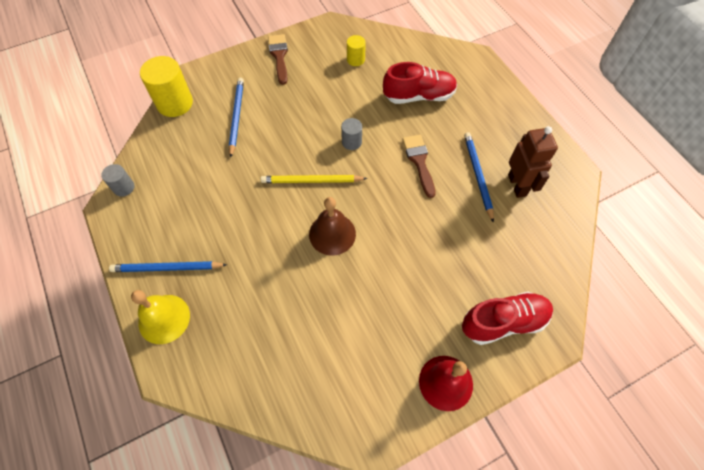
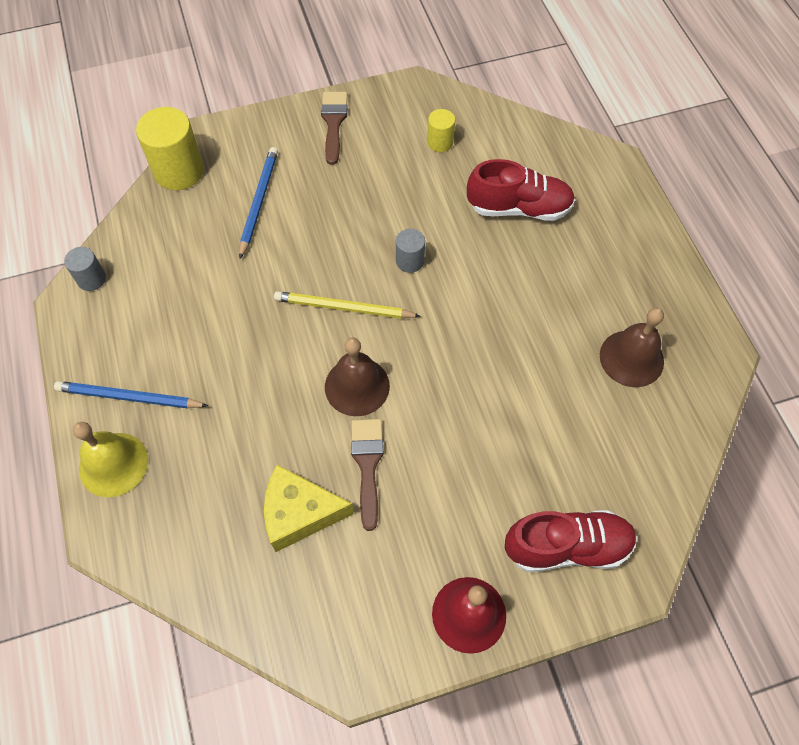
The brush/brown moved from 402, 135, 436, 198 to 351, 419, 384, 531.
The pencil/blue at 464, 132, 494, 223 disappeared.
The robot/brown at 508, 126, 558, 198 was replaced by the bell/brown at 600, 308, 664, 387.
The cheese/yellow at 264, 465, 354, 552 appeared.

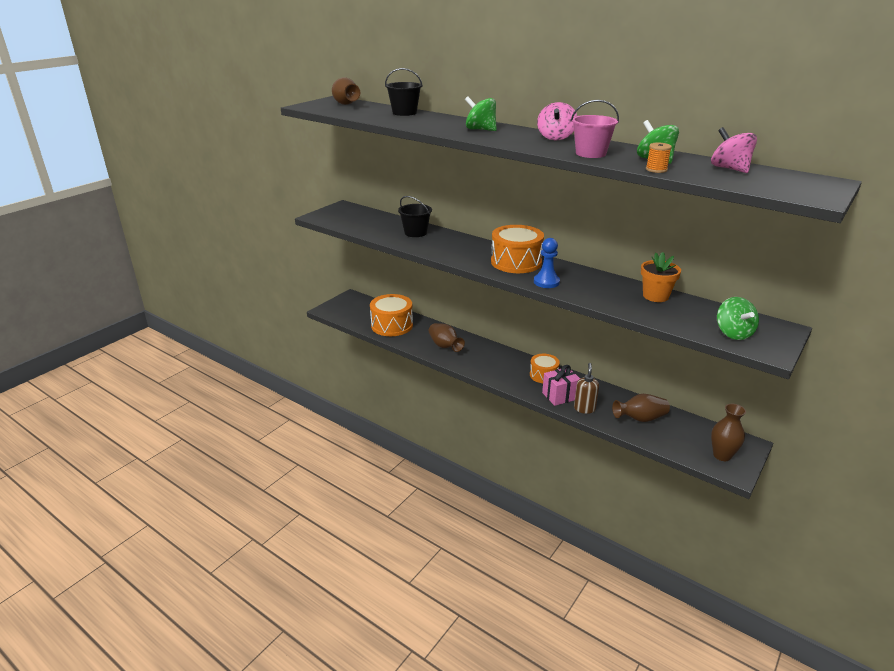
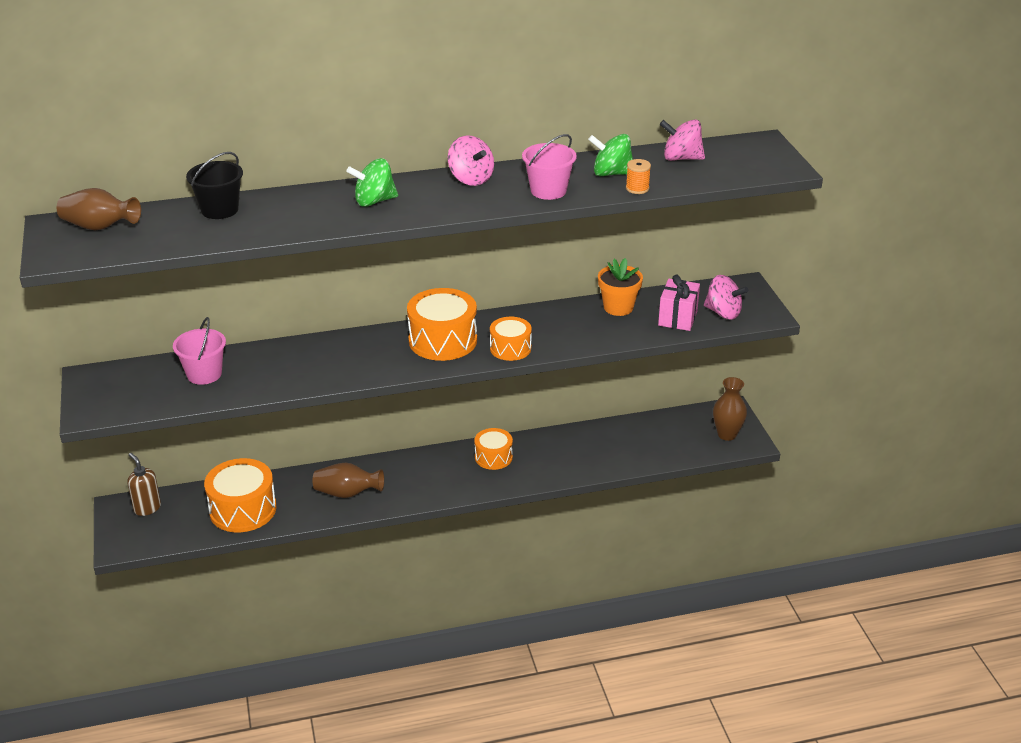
The bucket/black at 398, 196, 432, 237 disappeared.
The pawn/blue at 534, 238, 560, 288 was replaced by the drum/orange at 490, 317, 532, 361.
The gift/pink moved from 542, 365, 580, 406 to 658, 275, 700, 331.
The soap dispenser/brown moved from 574, 363, 599, 414 to 127, 453, 161, 516.
The vase/brown at 612, 394, 670, 422 disappeared.
The spinning top/green at 717, 297, 759, 340 became the spinning top/pink at 704, 275, 748, 320.
The bucket/pink at 173, 317, 226, 385 appeared.

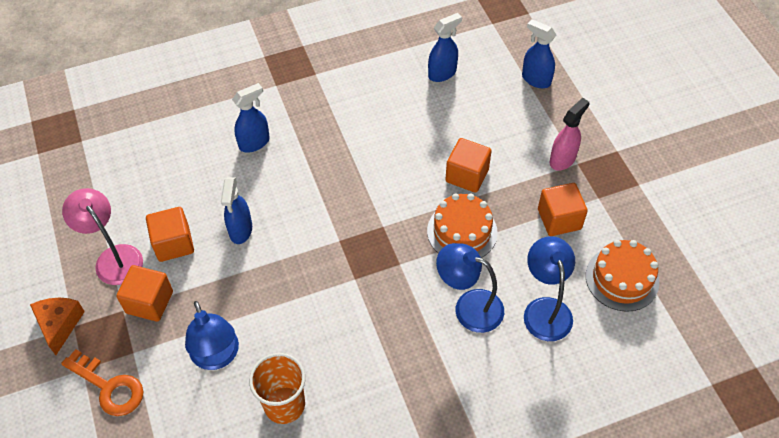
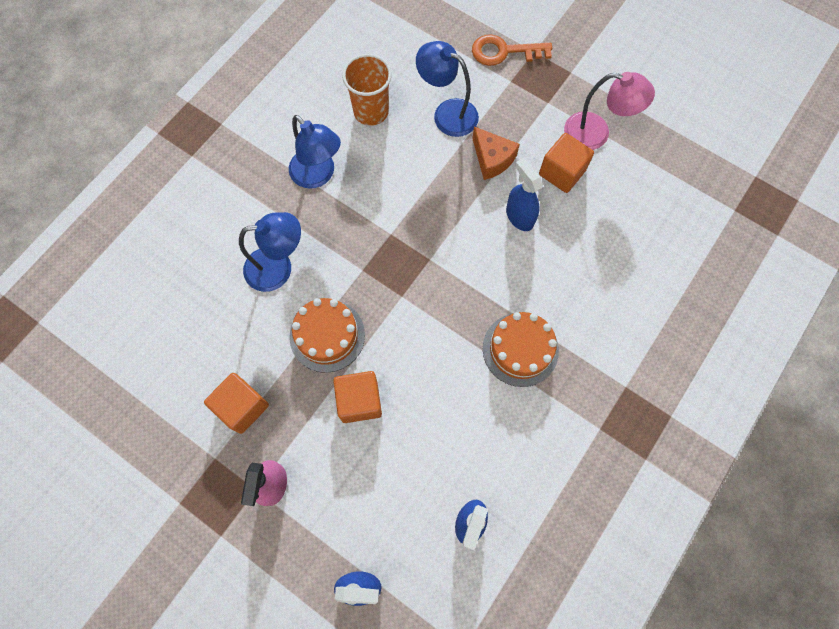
The cheese/orange moved from 30, 298, 85, 355 to 472, 127, 520, 180.
The cube/orange at 116, 265, 173, 322 disappeared.
The spray bottle/blue at 232, 83, 270, 152 disappeared.
The lamp/blue moved from 524, 236, 575, 341 to 289, 115, 341, 189.
The cake/orange moved from 586, 240, 659, 312 to 483, 312, 559, 387.

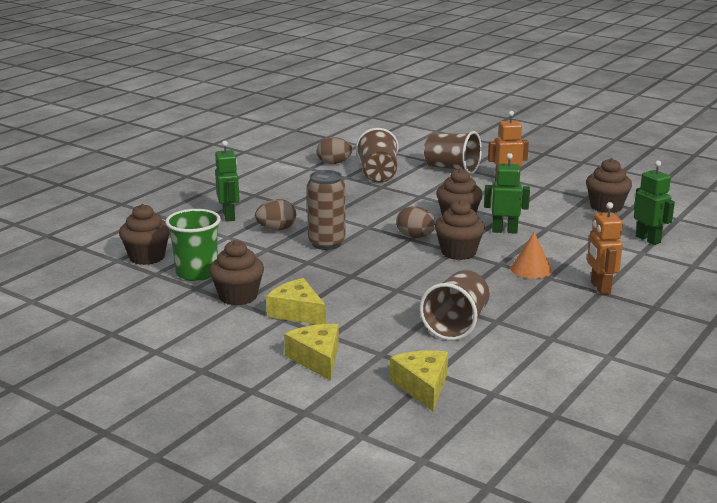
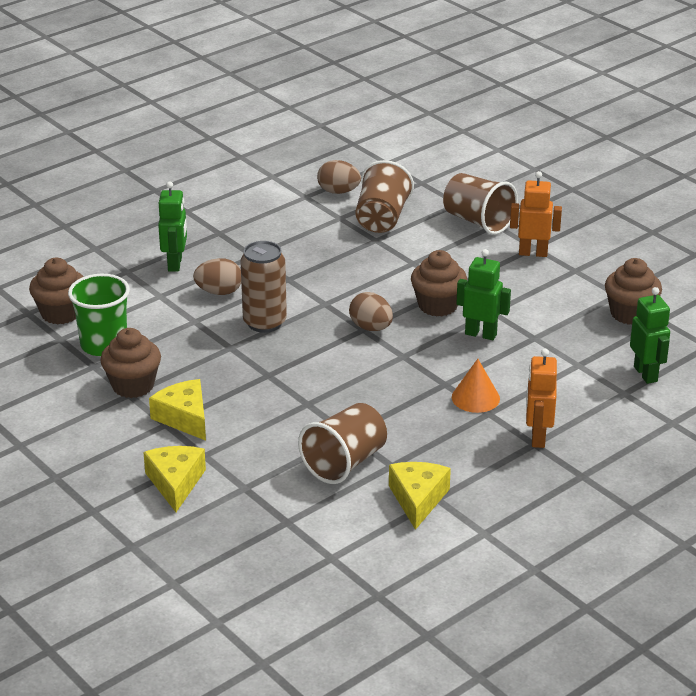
The cheese/yellow moved from 390, 350, 448, 411 to 389, 462, 451, 530.
The cupcake/brown at 435, 200, 485, 260 disappeared.

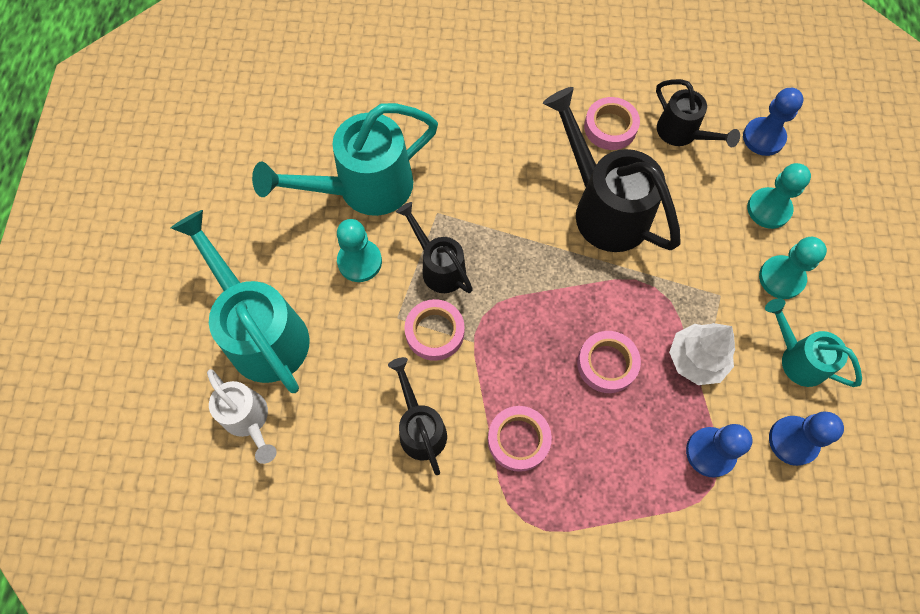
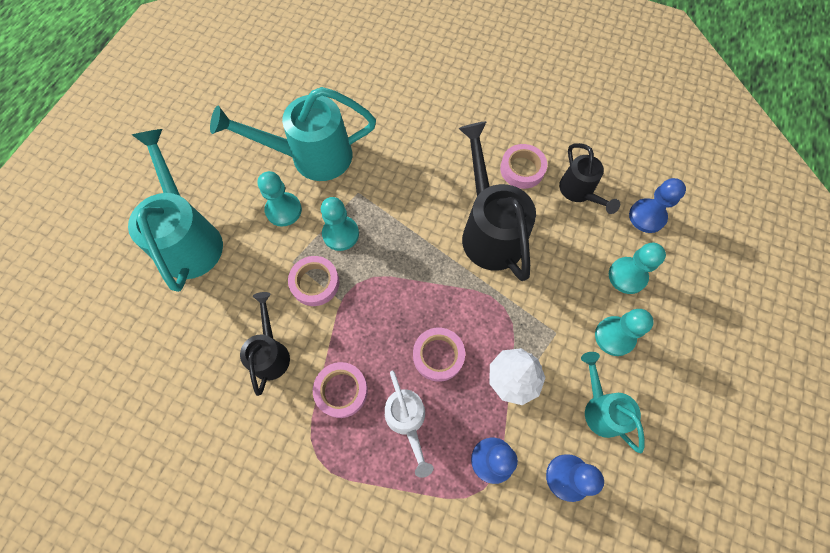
The watering can/white moved from 207, 369, 277, 464 to 385, 370, 434, 478.
The watering can/black at 396, 202, 473, 293 was replaced by the pawn/turquoise at 321, 197, 359, 251.

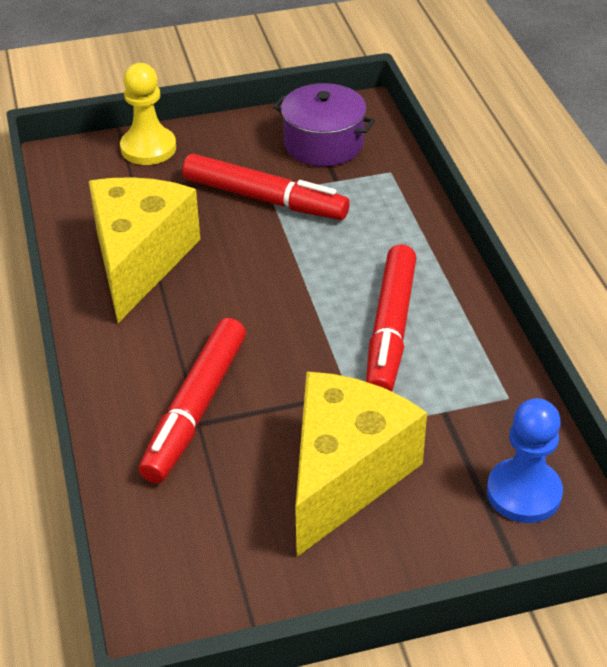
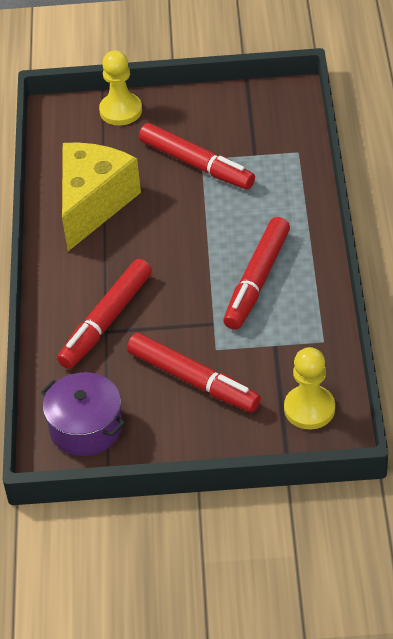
The pot/purple moved from 273, 83, 375, 167 to 41, 372, 125, 456.
The cheese/yellow at 295, 372, 427, 557 was replaced by the marker/red at 127, 333, 261, 413.
The pawn/blue at 487, 398, 563, 523 became the pawn/yellow at 284, 347, 335, 430.

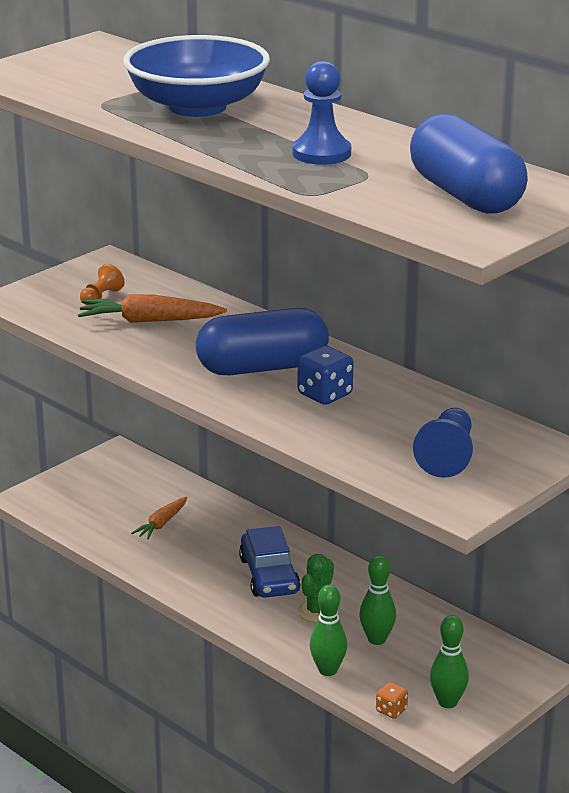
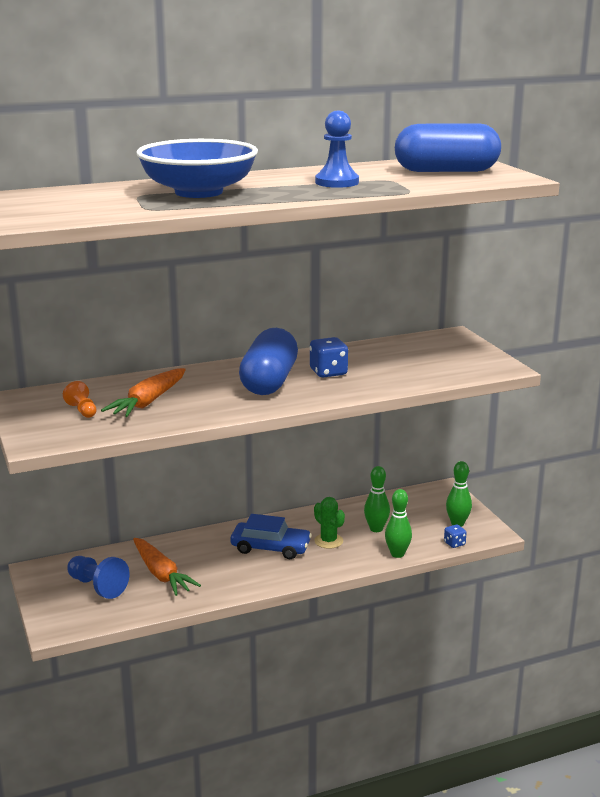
The carrot/orange at 131, 497, 187, 539 changed to 1.64 times the size.
The dice/orange at 376, 682, 408, 719 became the dice/blue at 444, 524, 467, 548.
The pawn/blue moved from 413, 408, 473, 478 to 67, 556, 129, 599.

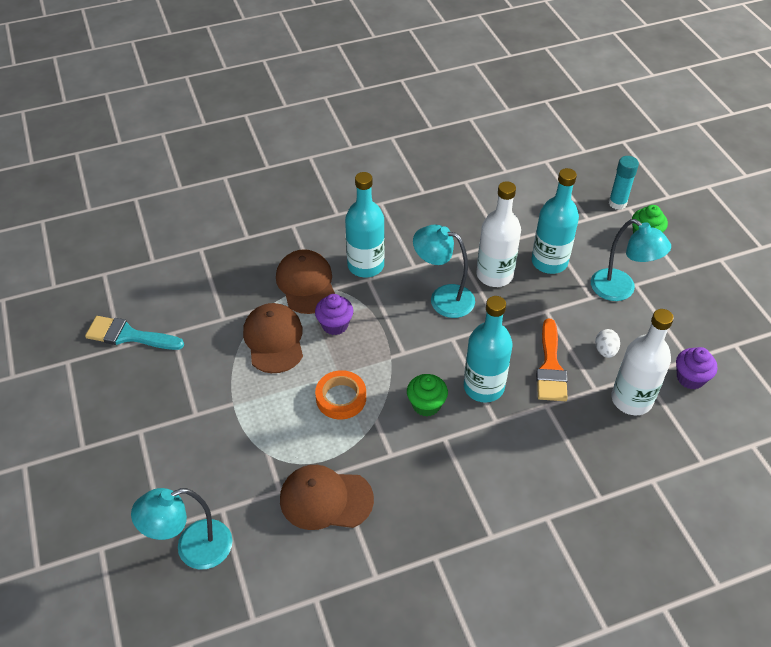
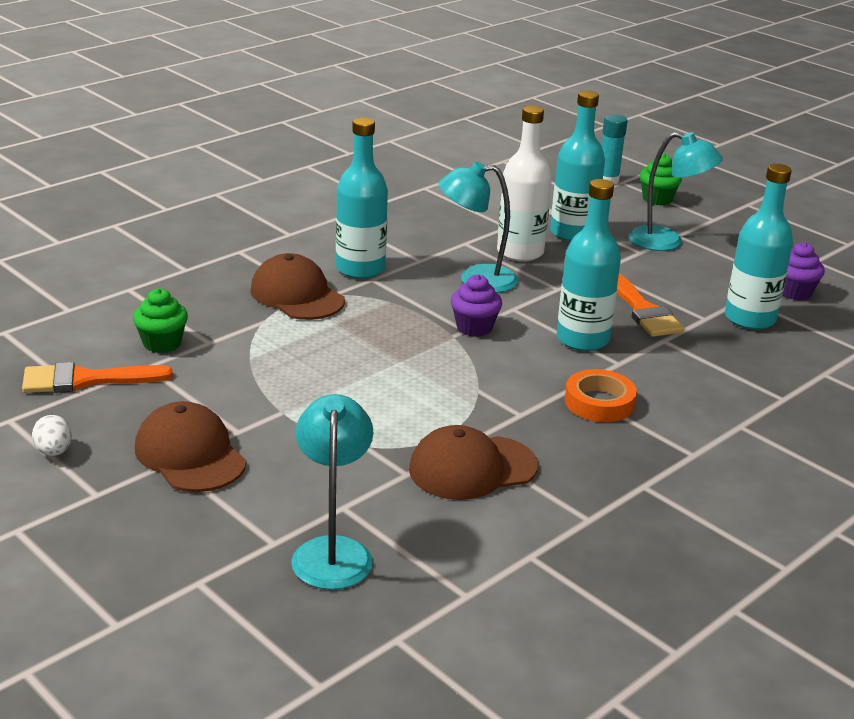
The brush/turquoise at 85, 316, 184, 350 became the brush/orange at 22, 362, 173, 393.
The lamp/turquoise at 131, 488, 232, 569 turned 135 degrees clockwise.
The cap/brown moved from 243, 303, 303, 373 to 135, 401, 246, 492.
The cupcake/purple moved from 315, 294, 353, 335 to 451, 274, 502, 337.
The tape/orange moved from 315, 370, 366, 420 to 565, 369, 637, 422.
The cupcake/green moved from 407, 374, 448, 416 to 133, 288, 188, 353.
The egg/white moved from 595, 329, 620, 358 to 32, 415, 72, 456.
The bottle/white at 611, 309, 674, 415 became the bottle/turquoise at 725, 164, 793, 330.

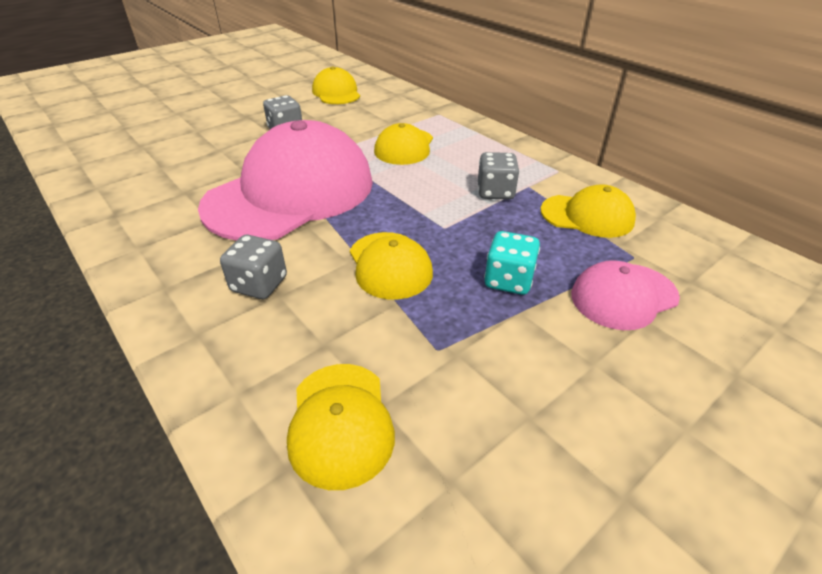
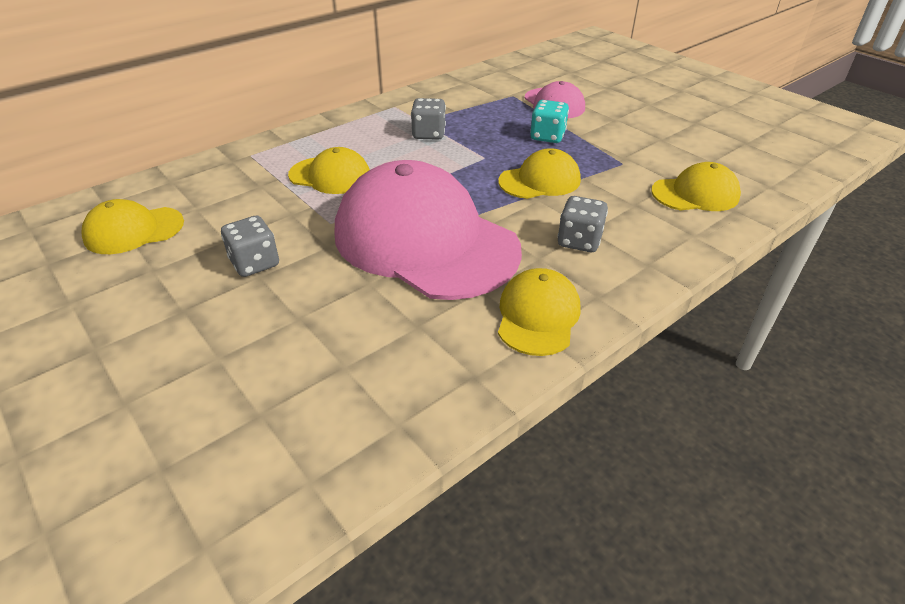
The cap/yellow moved from 540, 184, 636, 238 to 498, 268, 580, 356.

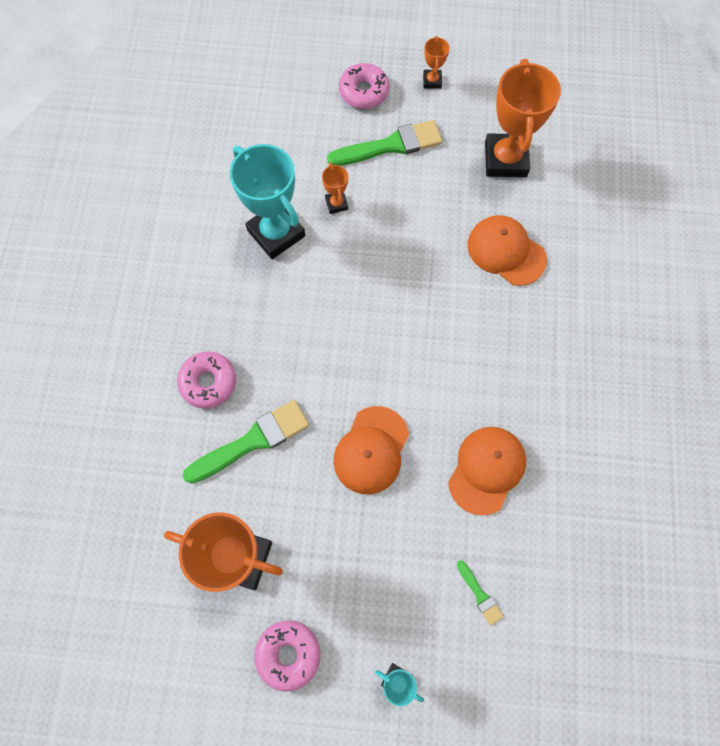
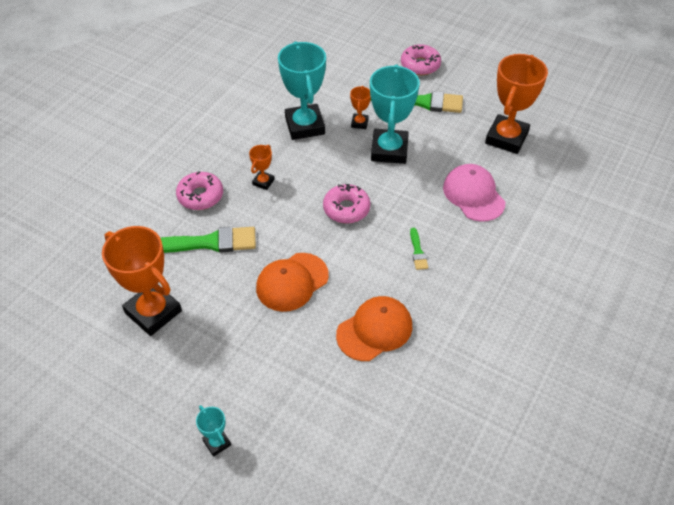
The donut/pink moved from 254, 620, 321, 692 to 323, 184, 370, 224.
The trophy/orange moved from 423, 36, 450, 89 to 249, 145, 275, 190.
The brush/green moved from 457, 561, 503, 625 to 410, 228, 428, 270.
The cap/orange at 468, 215, 547, 286 became the cap/pink at 443, 164, 505, 222.
The trophy/turquoise at 370, 64, 420, 164 appeared.

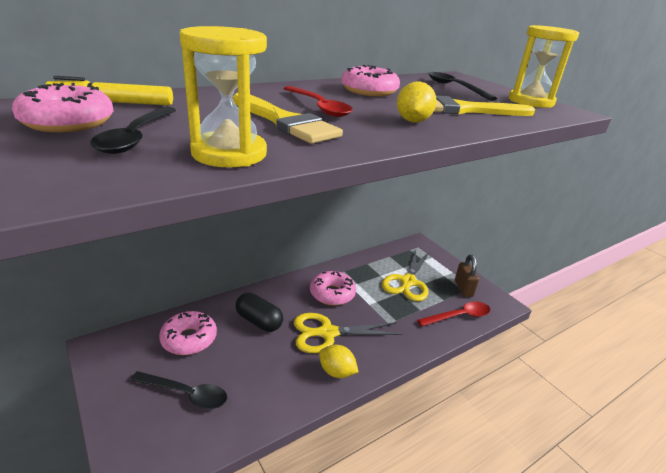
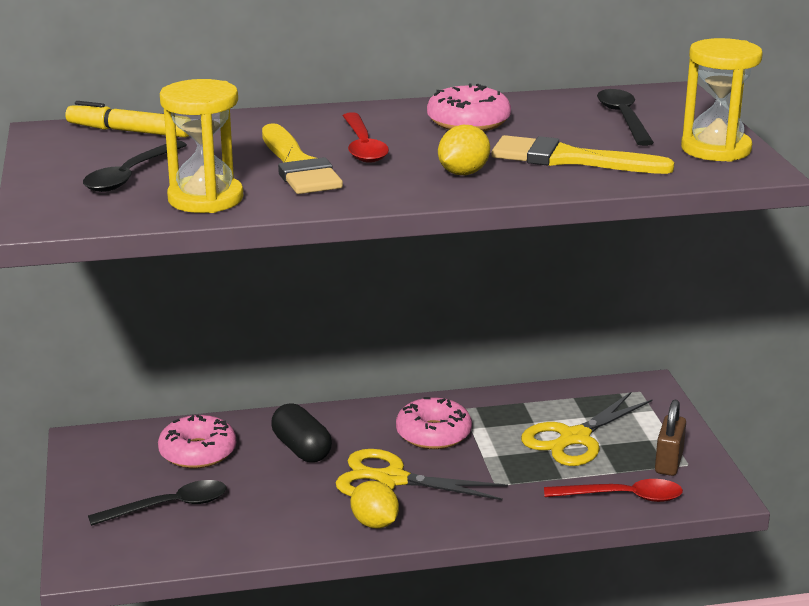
The donut/pink at 12, 83, 113, 132 disappeared.
The spoon/black at 130, 371, 227, 409 turned 60 degrees counterclockwise.

